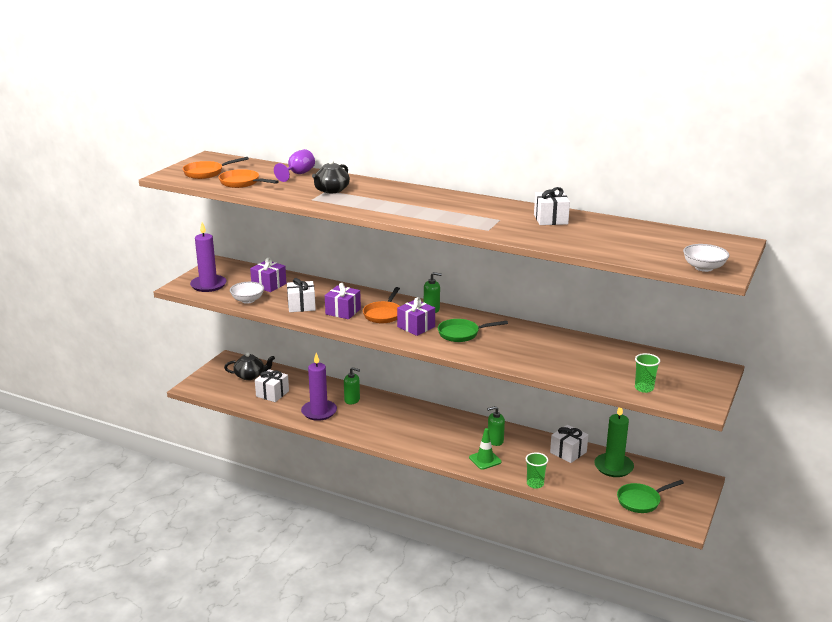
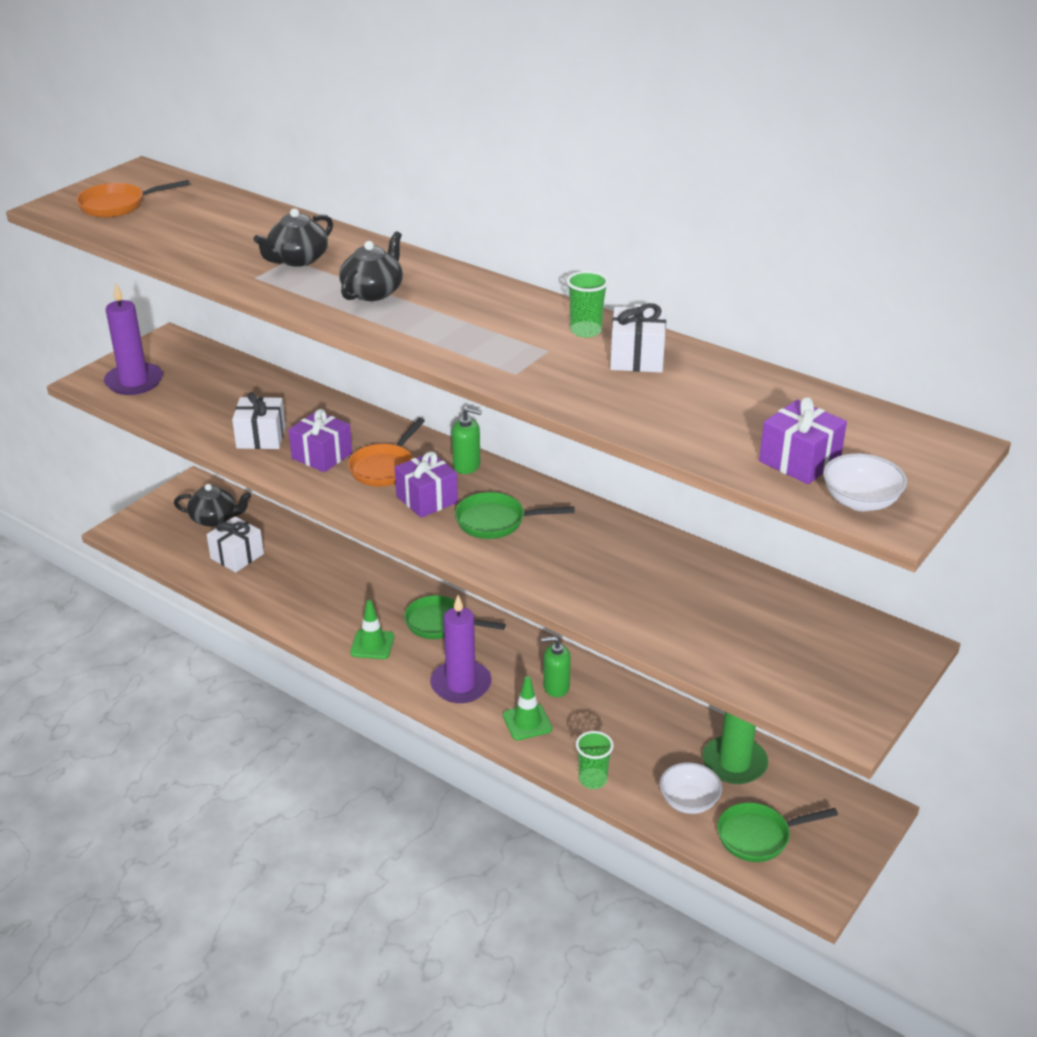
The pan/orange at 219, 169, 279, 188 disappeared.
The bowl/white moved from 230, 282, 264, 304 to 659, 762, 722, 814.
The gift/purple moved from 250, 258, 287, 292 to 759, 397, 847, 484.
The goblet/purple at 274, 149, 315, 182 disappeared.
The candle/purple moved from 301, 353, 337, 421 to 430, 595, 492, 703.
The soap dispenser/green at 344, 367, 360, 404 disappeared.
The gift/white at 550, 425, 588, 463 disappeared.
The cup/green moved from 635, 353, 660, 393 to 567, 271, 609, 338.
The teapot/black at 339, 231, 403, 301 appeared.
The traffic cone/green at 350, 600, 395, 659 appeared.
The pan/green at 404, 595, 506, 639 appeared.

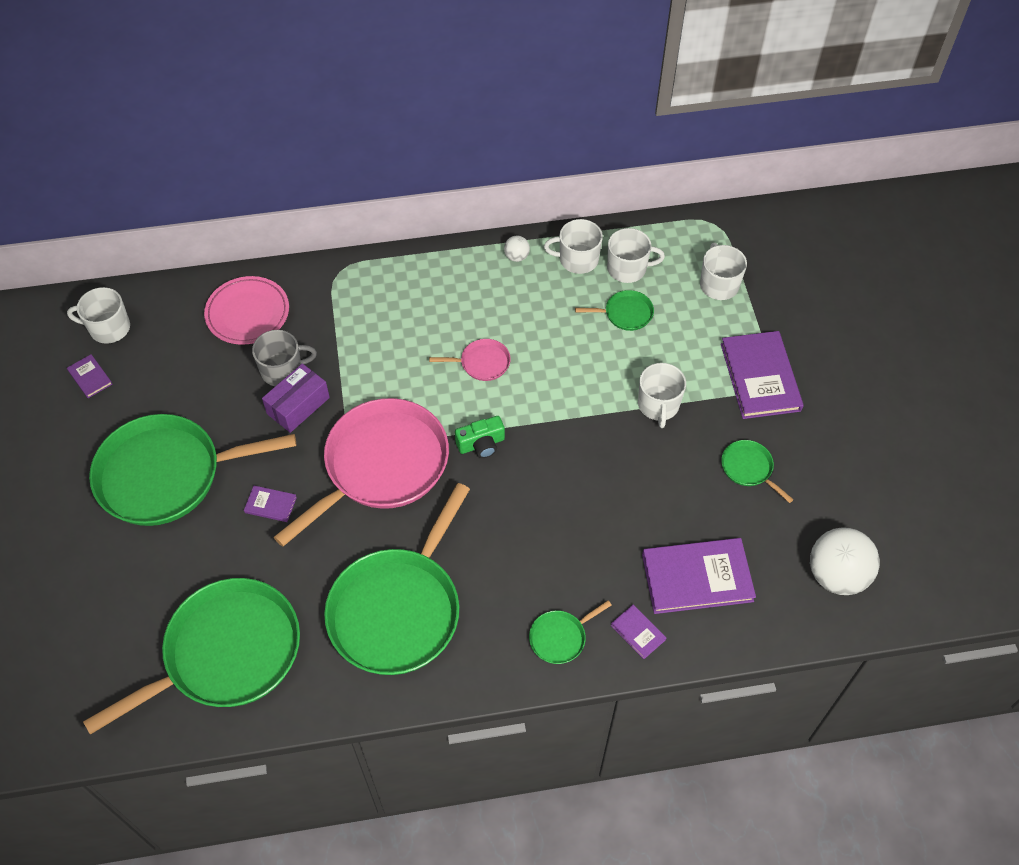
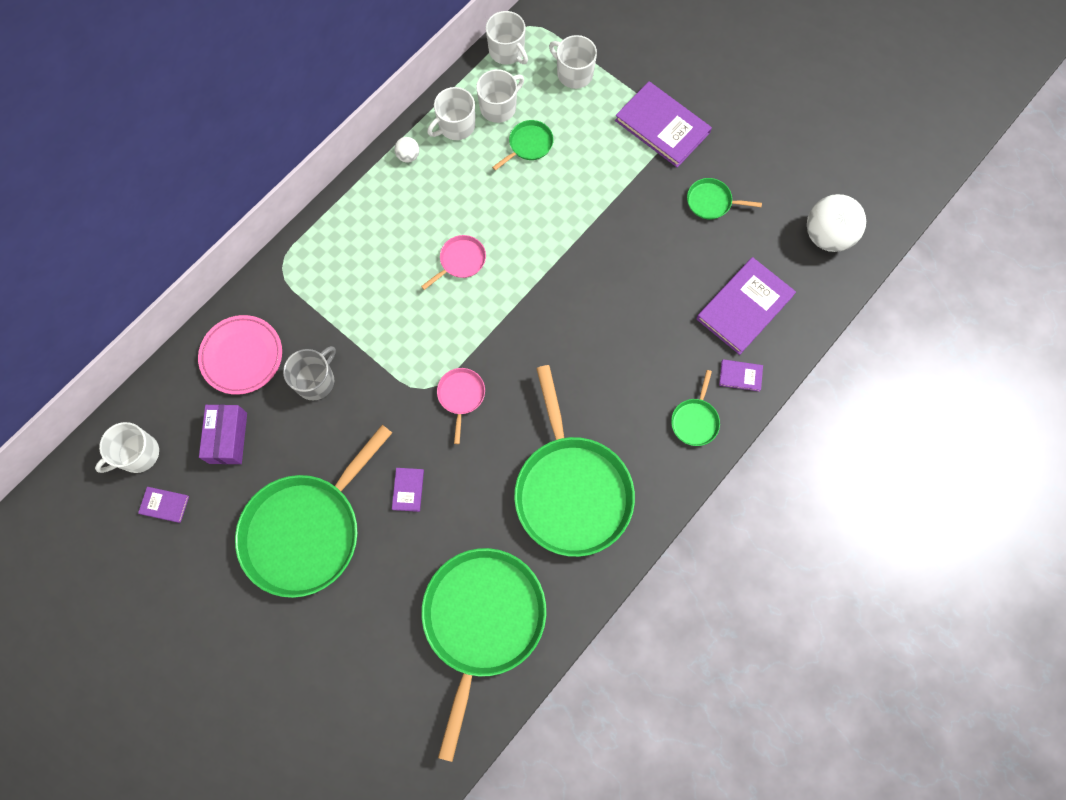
The book/purple at 244, 486, 297, 522 turned 60 degrees counterclockwise.
The box/purple moved from 262, 363, 330, 433 to 199, 405, 247, 464.
The pan/pink at 274, 398, 449, 547 changed to 0.42 times the size.
The camera/green at 455, 416, 505, 458 disappeared.
The mug/white moved from 638, 363, 686, 428 to 486, 11, 528, 65.

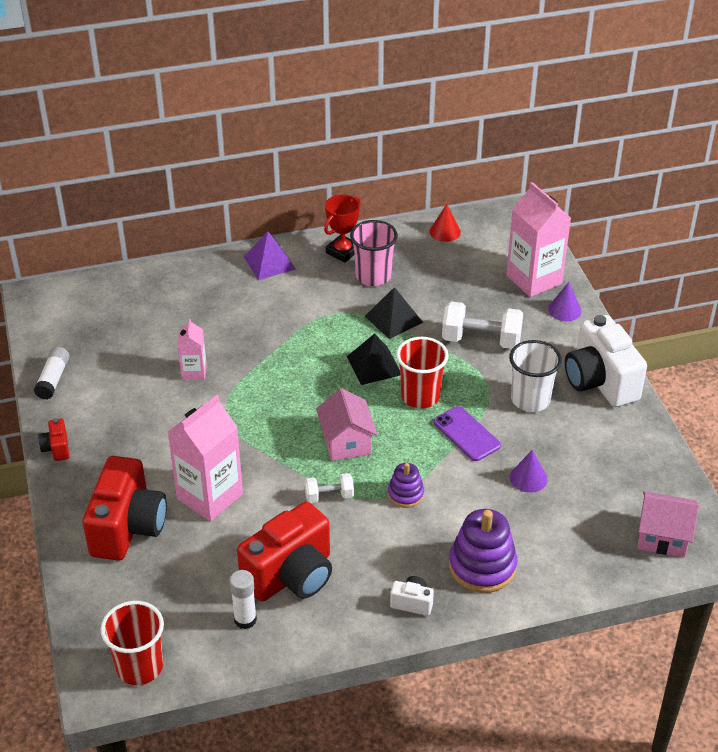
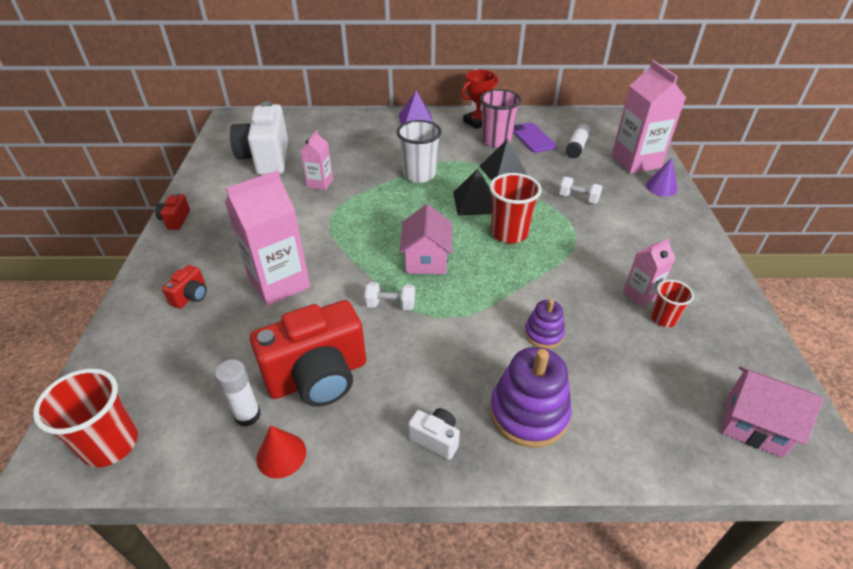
The glue stick/white moved from 34, 347, 70, 400 to 565, 124, 591, 158.
The camera/red at 82, 456, 167, 561 changed to 0.44 times the size.
The stacking toy/purple moved from 388, 463, 424, 508 to 524, 299, 565, 349.
The cone/red moved from 430, 204, 461, 242 to 256, 426, 306, 478.
The phone/purple moved from 433, 406, 501, 461 to 513, 122, 556, 153.
The dumbbell/white at 442, 301, 523, 349 changed to 0.55 times the size.
The cup/white moved from 509, 340, 562, 412 to 397, 120, 442, 183.
The cone/purple at 510, 450, 548, 493 disappeared.
The camera/white moved from 565, 315, 647, 407 to 230, 101, 288, 175.
The carton/pink at 623, 238, 675, 307 appeared.
The cup/red at 651, 280, 694, 327 appeared.

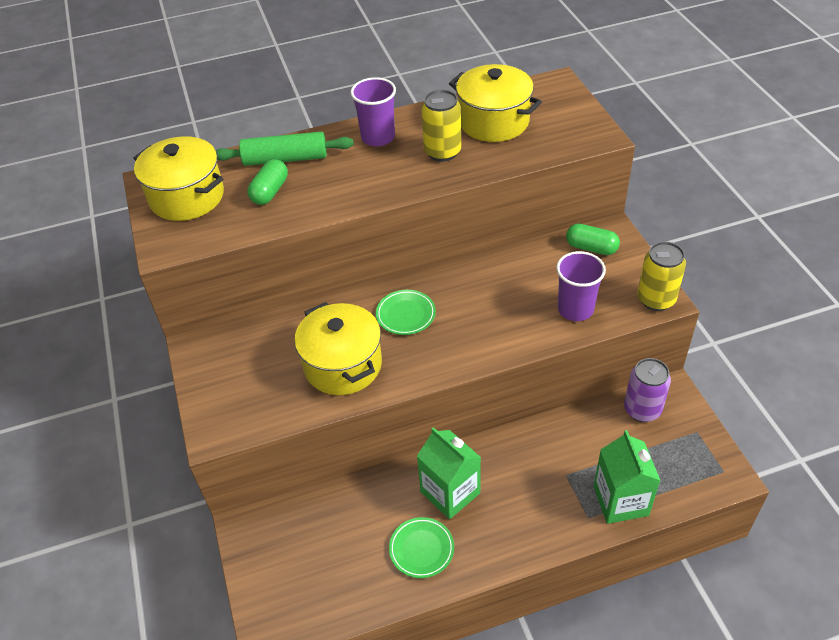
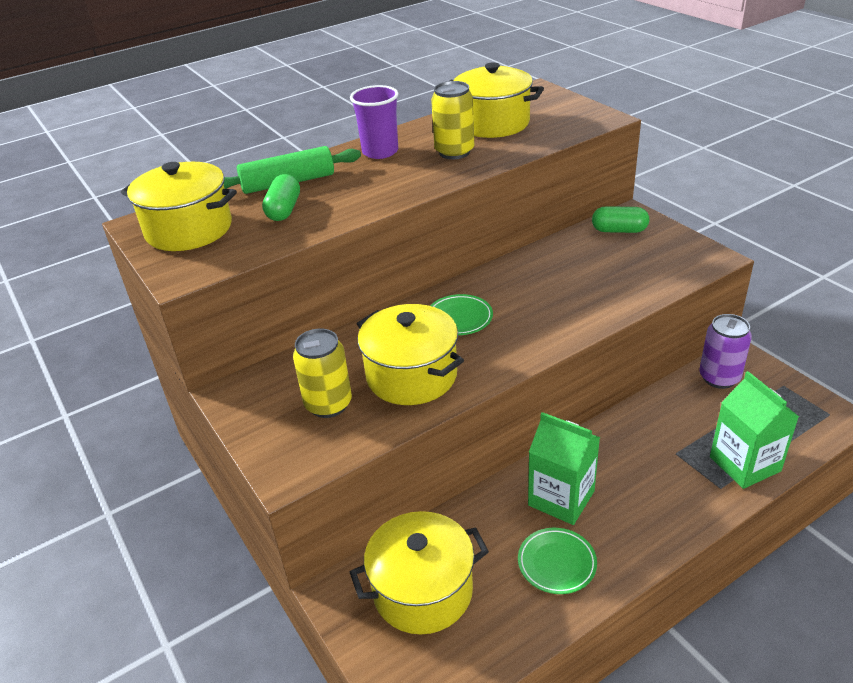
The cup/purple at 556, 251, 606, 321 disappeared.
The can/yellow moved from 637, 241, 686, 311 to 293, 329, 352, 418.
The pot/yellow at 350, 511, 489, 634 appeared.

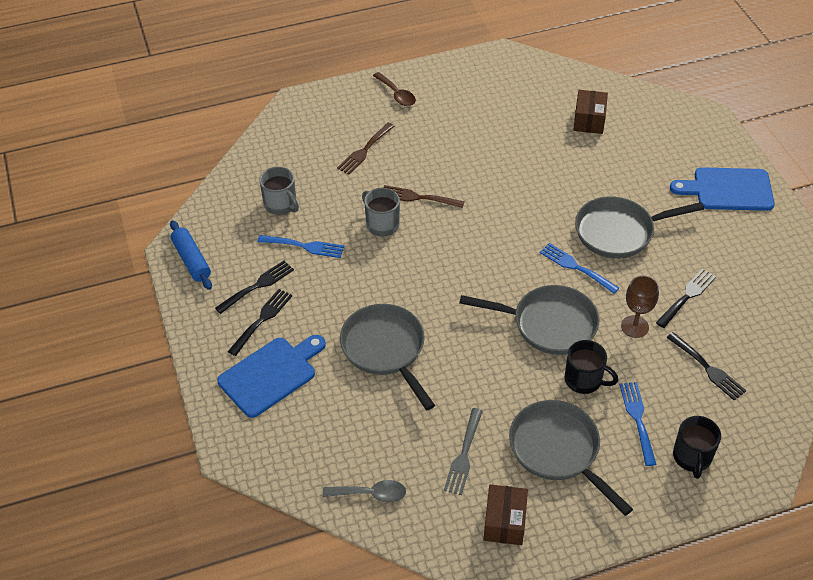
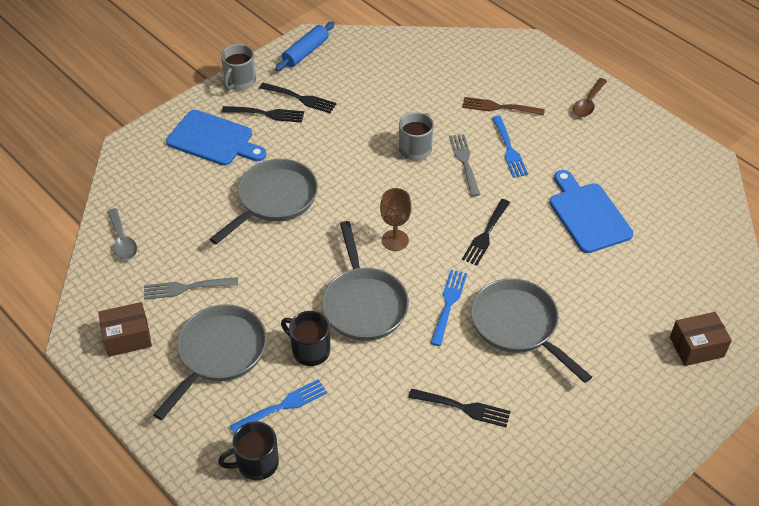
The fork/blue moved from 257, 235, 344, 258 to 492, 116, 528, 178.
The mug/grey moved from 259, 167, 299, 215 to 221, 44, 256, 90.
The fork/brown at 384, 185, 465, 208 became the fork/grey at 449, 134, 480, 197.
The mug/black at 565, 340, 618, 394 turned 120 degrees clockwise.
The box/brown moved from 573, 90, 608, 134 to 670, 312, 732, 366.
The goblet/brown moved from 621, 275, 659, 338 to 380, 188, 411, 251.
The fork/black moved from 666, 332, 746, 401 to 462, 199, 510, 265.
The cutting board/blue moved from 670, 167, 775, 211 to 550, 170, 633, 253.

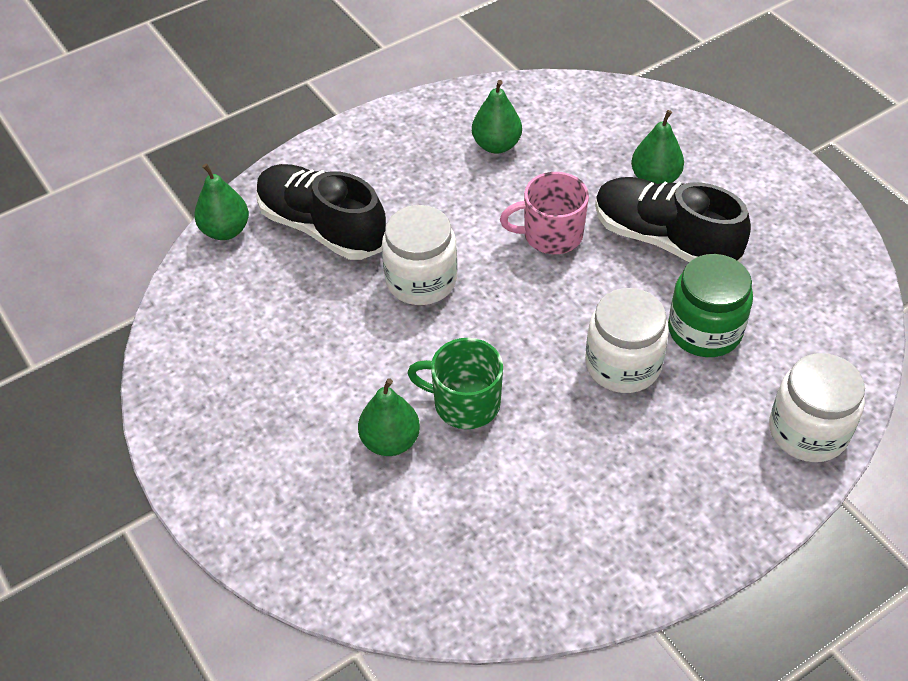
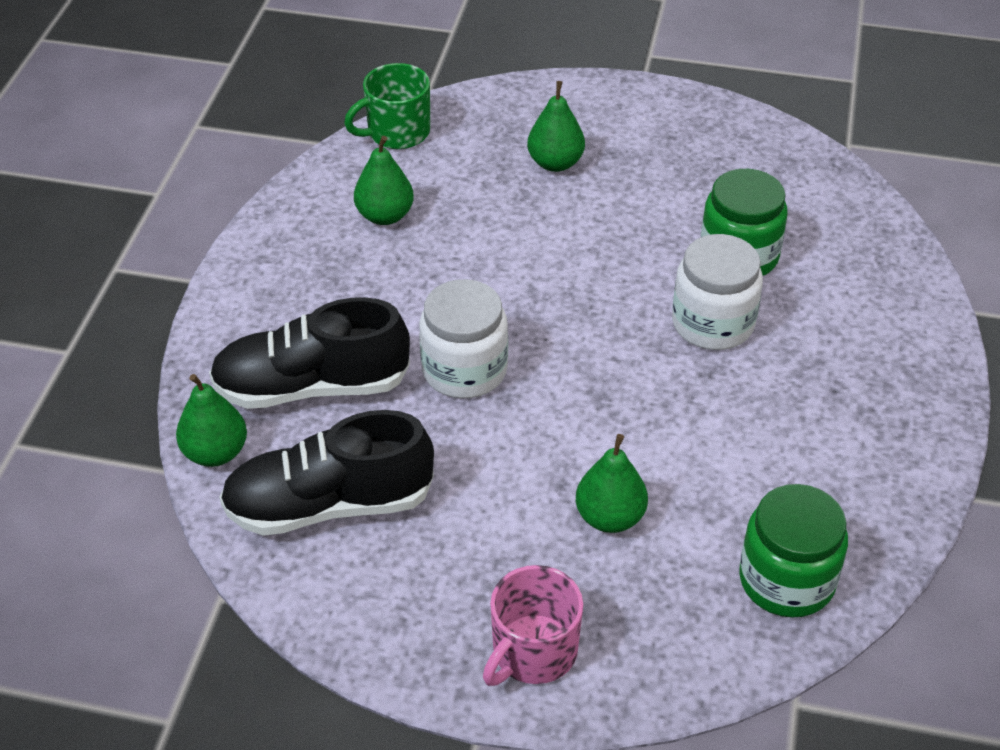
The mug/green moved from 407, 338, 503, 429 to 344, 63, 430, 149.
The mug/pink moved from 500, 172, 589, 254 to 483, 565, 583, 686.
The shoe/black moved from 595, 177, 751, 262 to 219, 410, 434, 536.
The jar/white at 769, 353, 865, 462 disappeared.
The jar/green at 739, 484, 848, 618 appeared.

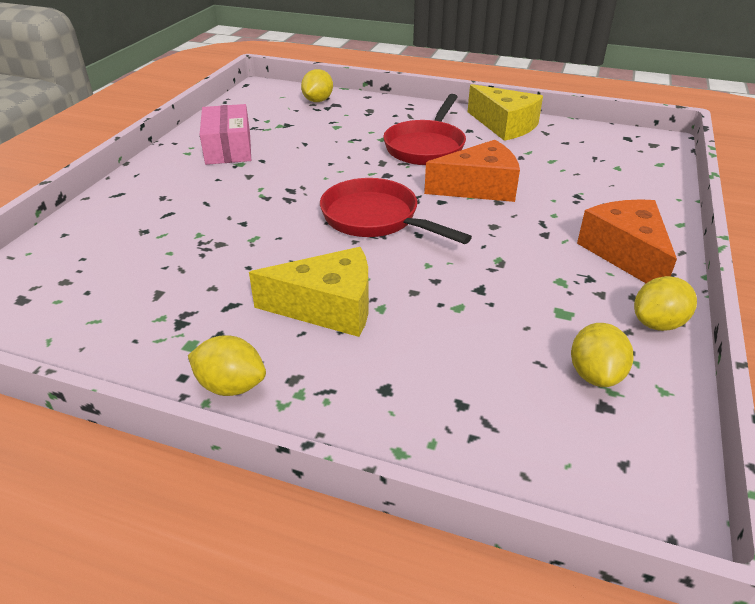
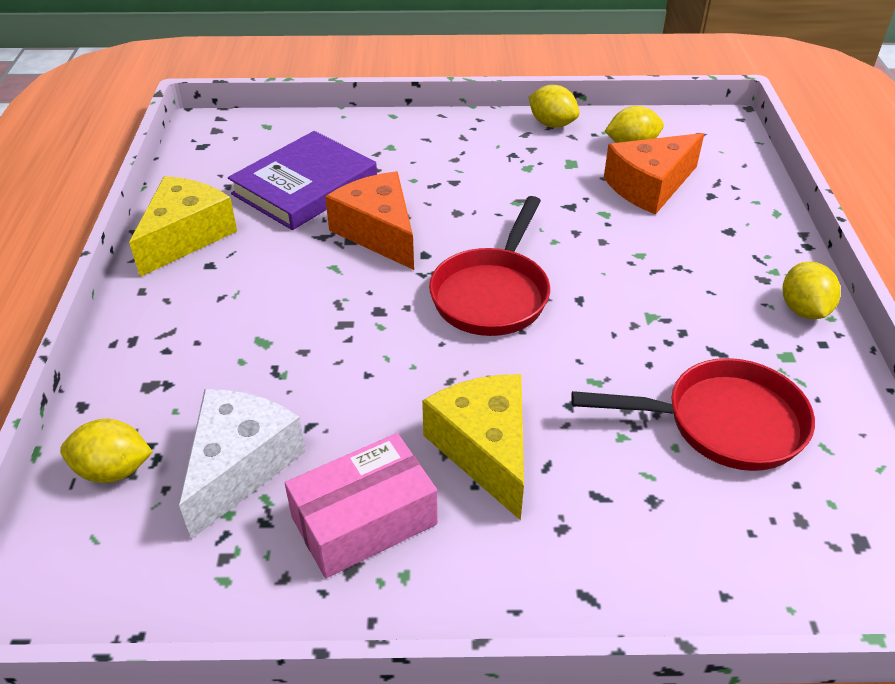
The cheese/yellow moved from 249, 247, 369, 337 to 422, 374, 524, 521.
The pan/red moved from 383, 94, 466, 165 to 571, 358, 815, 471.
The cheese/orange moved from 577, 199, 677, 283 to 604, 133, 704, 214.
The cheese/white at 179, 389, 306, 539 appeared.
The book/purple at 228, 131, 377, 230 appeared.

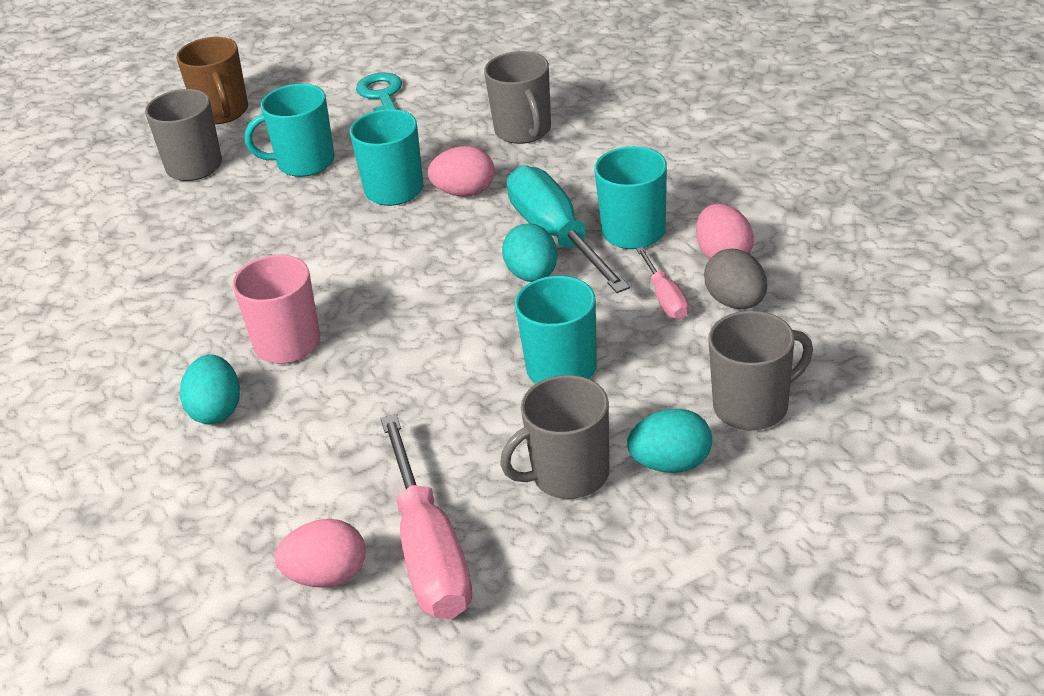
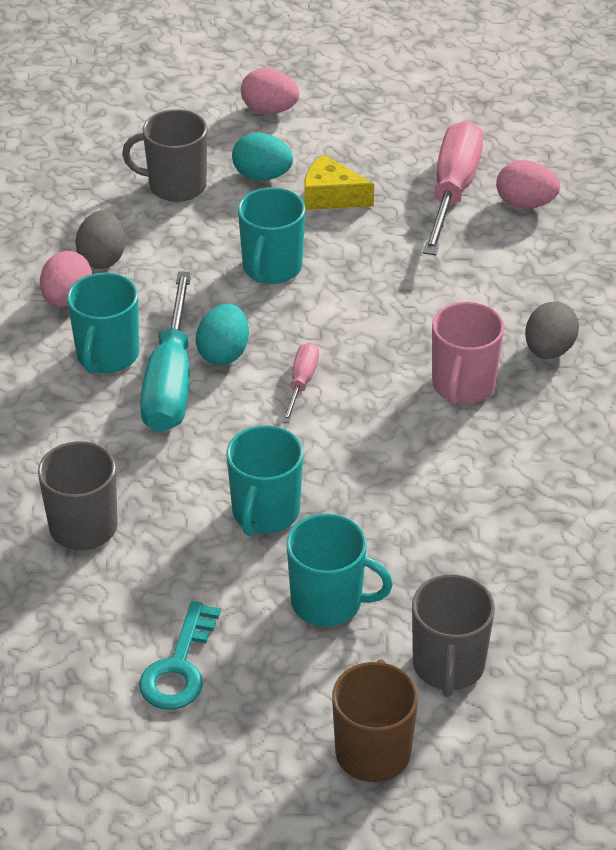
The egg/turquoise at 180, 354, 240, 424 became the egg/grey at 525, 302, 579, 359.
The egg/pink moved from 428, 146, 495, 197 to 241, 68, 299, 114.
The mug/grey at 500, 375, 609, 499 was replaced by the cheese/yellow at 304, 154, 374, 210.
The screwdriver/pink moved from 636, 247, 689, 320 to 282, 342, 319, 423.

